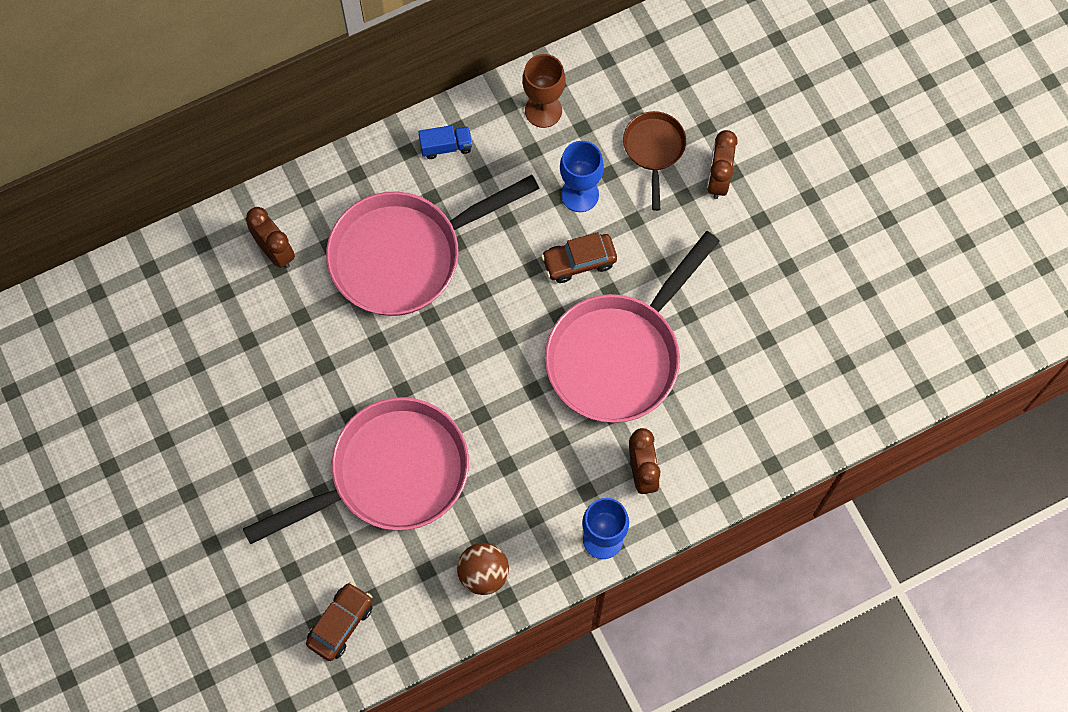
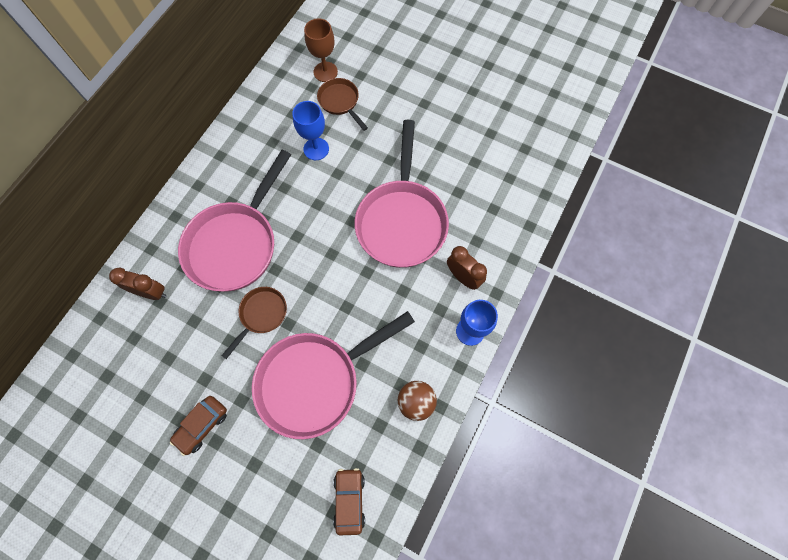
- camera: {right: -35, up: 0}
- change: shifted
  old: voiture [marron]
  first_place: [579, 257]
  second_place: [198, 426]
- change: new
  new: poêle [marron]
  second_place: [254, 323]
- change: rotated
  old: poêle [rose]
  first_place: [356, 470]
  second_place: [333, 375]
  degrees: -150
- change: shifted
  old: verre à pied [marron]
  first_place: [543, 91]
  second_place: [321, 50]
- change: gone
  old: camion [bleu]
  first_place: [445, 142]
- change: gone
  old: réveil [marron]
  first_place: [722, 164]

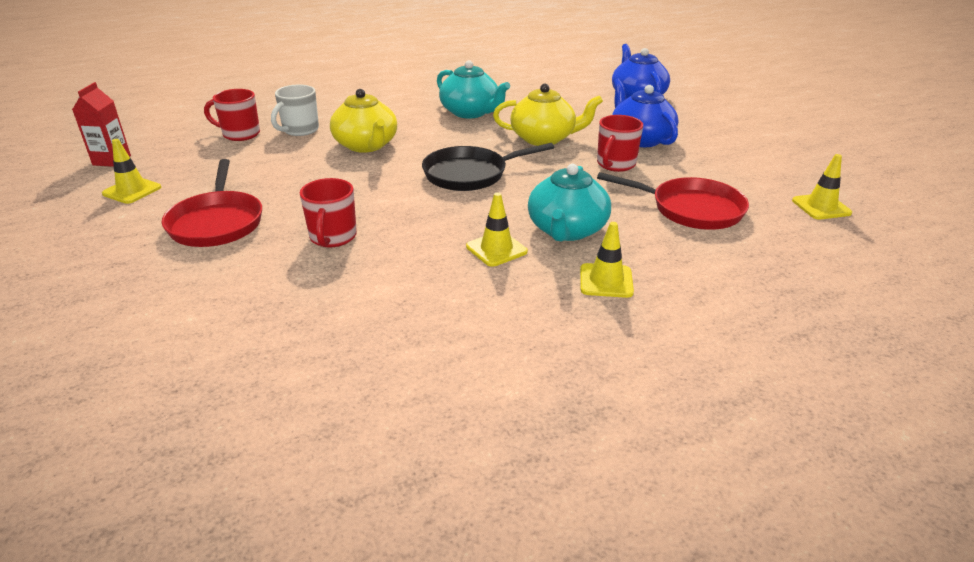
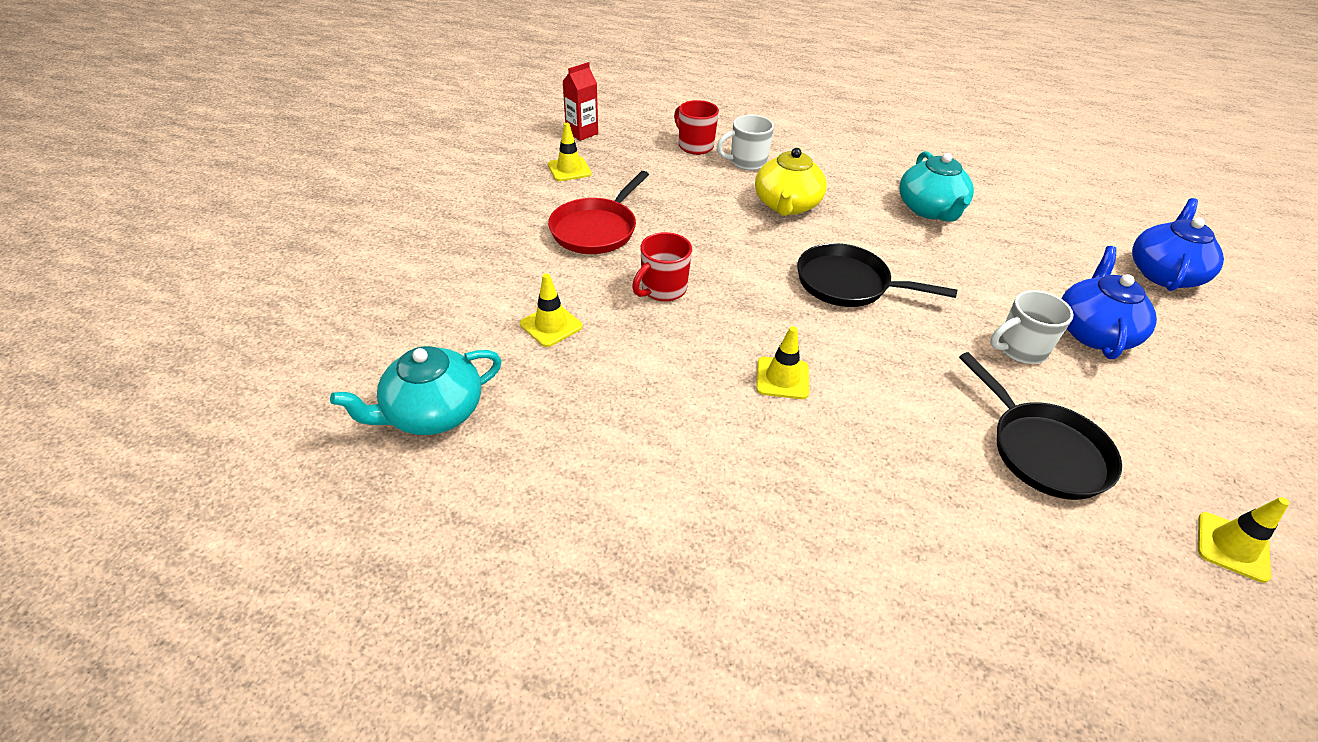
- camera: {right: 40, up: 10}
- change: shifted
  old: théière [turquoise]
  first_place: [569, 202]
  second_place: [416, 390]
- change: shifted
  old: cône de chantier [jaune]
  first_place: [607, 260]
  second_place: [551, 310]
- change: repainted
  old: poêle [rouge]
  new: poêle [noir]
  first_place: [673, 201]
  second_place: [1040, 426]
- change: repainted
  old: tasse [rouge]
  new: tasse [blanc]
  first_place: [620, 143]
  second_place: [1032, 327]
- change: gone
  old: théière [jaune]
  first_place: [548, 115]

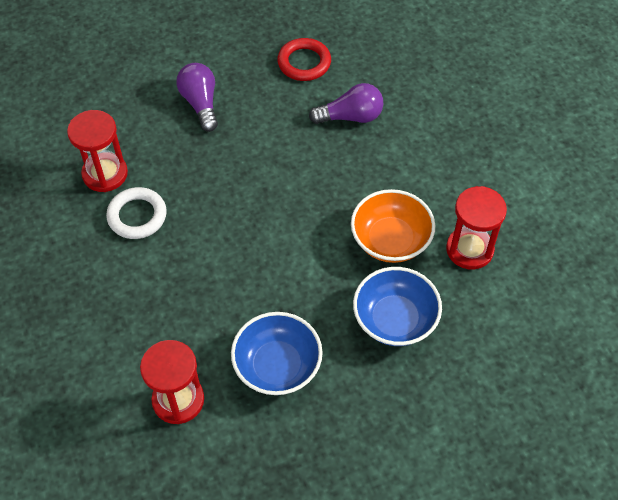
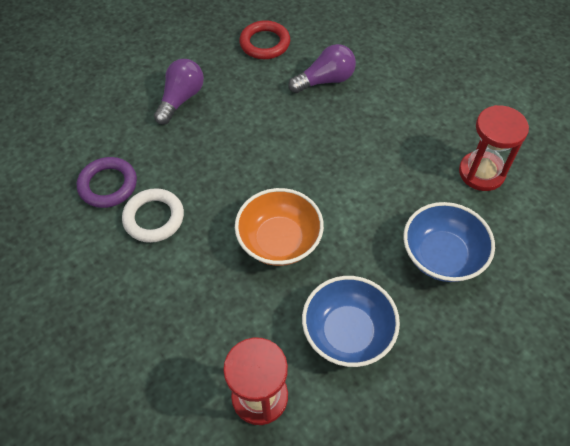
- camera: {right: -15, up: 0}
- change: swapped
  old: sablier [rouge]
  new: anneau [violet]
  first_place: [97, 151]
  second_place: [107, 182]
- change: rotated
  old: ampoule [violet]
  first_place: [197, 97]
  second_place: [179, 92]
  degrees: 60
- change: shifted
  old: bol [orange]
  first_place: [393, 226]
  second_place: [279, 227]

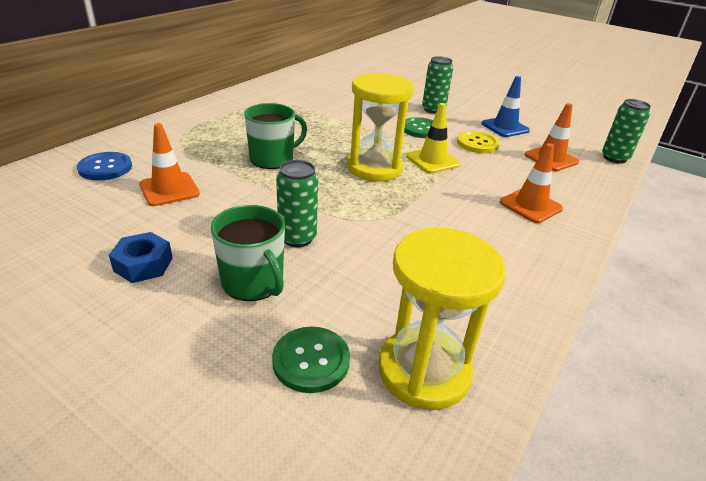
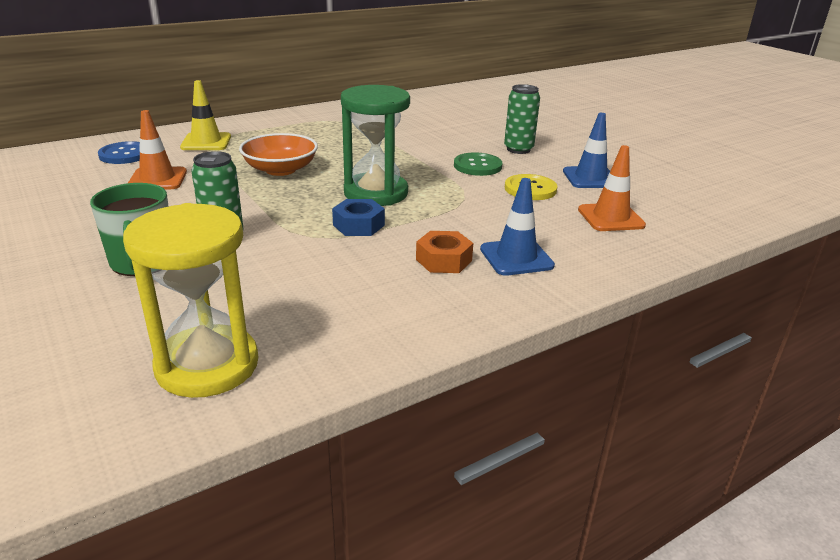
- camera: {right: 25, up: -5}
- change: shifted
  old: cône de chantier [jaune]
  first_place: [433, 138]
  second_place: [205, 115]
- change: swapped
  old: tasse [vert]
  new: bol [orange]
  first_place: [275, 136]
  second_place: [278, 154]
- change: shifted
  old: écrou [bleu]
  first_place: [141, 257]
  second_place: [358, 217]
- change: repainted
  old: sablier [jaune]
  new: sablier [vert]
  first_place: [380, 127]
  second_place: [375, 145]
- change: new
  new: écrou [orange]
  second_place: [444, 252]
- change: repainted
  old: cône de chantier [orange]
  new: cône de chantier [bleu]
  first_place: [531, 183]
  second_place: [517, 227]
- change: gone
  old: bouton [vert]
  first_place: [311, 360]
- change: gone
  old: canette [vert]
  first_place: [626, 131]

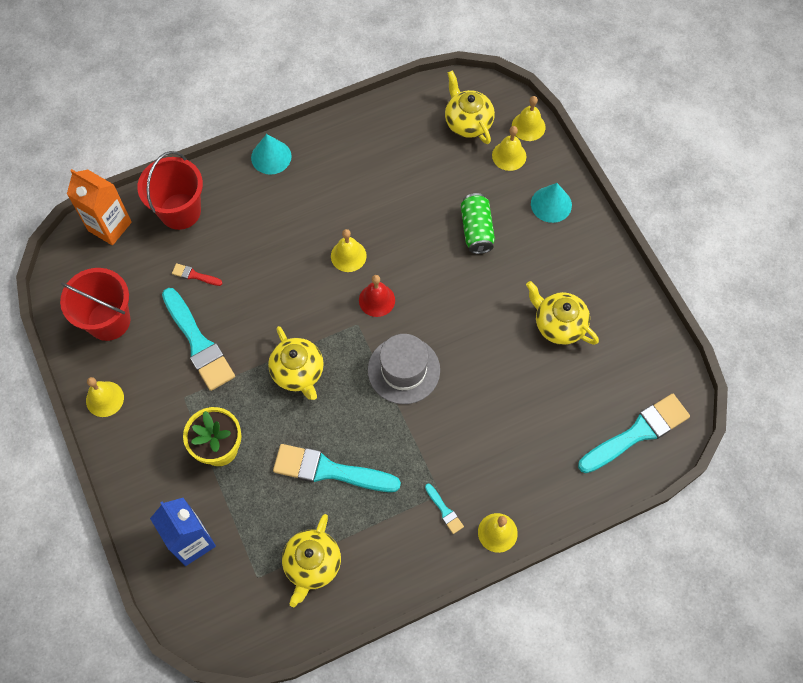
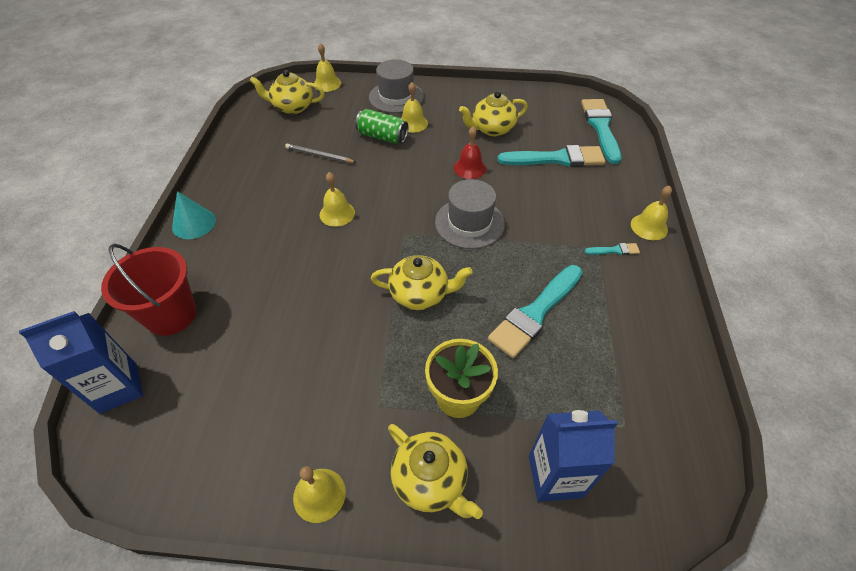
- camera: {right: -60, up: -15}
- change: repainted
  old: brique de lait [orange]
  new: brique de lait [bleu]
  first_place: [99, 207]
  second_place: [81, 362]
- change: new
  new: crayon [gris]
  second_place: [321, 153]
- change: swapped
  old: cône [turquoise]
  new: chapeau [gris]
  first_place: [551, 203]
  second_place: [396, 86]
- change: shifted
  old: théière [jaune]
  first_place: [311, 560]
  second_place: [435, 471]
- change: shifted
  old: cloche [jaune]
  first_place: [509, 148]
  second_place: [415, 107]
- change: shifted
  old: cloche [rouge]
  first_place: [377, 296]
  second_place: [470, 152]
- change: shifted
  old: pinceau [turquoise]
  first_place: [198, 339]
  second_place: [551, 156]
- change: gone
  old: seau [rouge]
  first_place: [95, 304]
- change: gone
  old: pinceau [rouge]
  first_place: [197, 274]

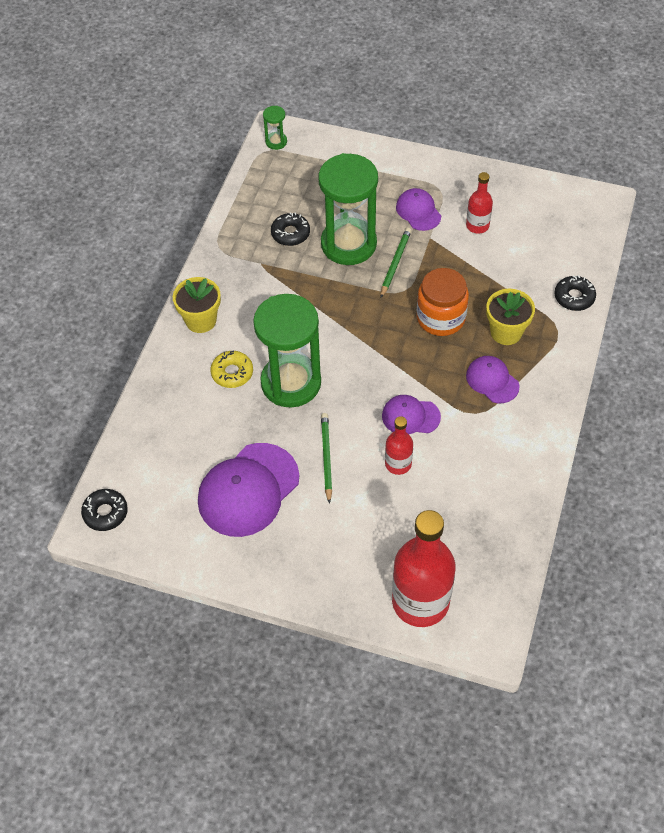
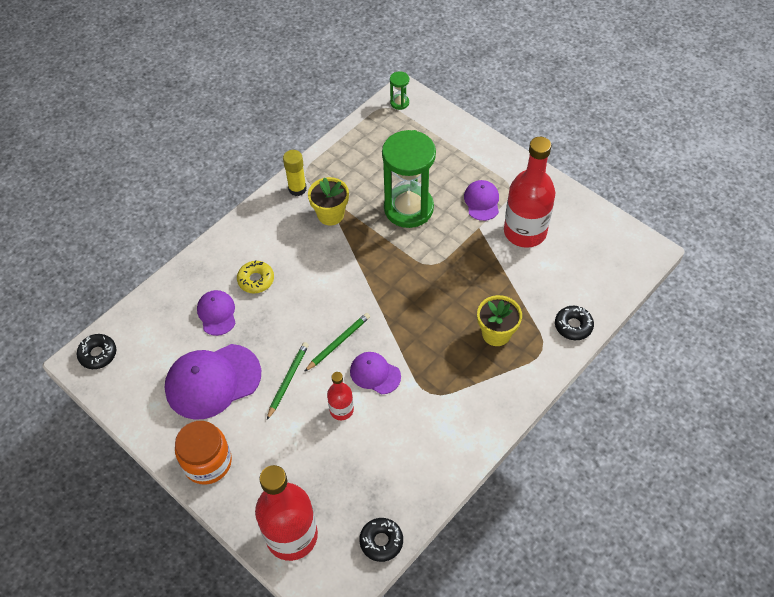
- camera: {right: 25, up: 0}
- change: shifted
  old: bocal [orange]
  first_place: [443, 302]
  second_place: [203, 453]
- change: shifted
  old: casquette [violet]
  first_place: [493, 379]
  second_place: [216, 313]
- change: new
  new: bâton de colle [jaune]
  second_place: [295, 173]
- change: shifted
  old: crayon [vert]
  first_place: [396, 263]
  second_place: [337, 342]
- change: shifted
  old: pot de fleurs [jaune]
  first_place: [197, 305]
  second_place: [328, 201]
- change: shifted
  old: beignet [noir]
  first_place: [290, 229]
  second_place: [381, 540]
- change: scaled
  old: bouteille [rouge]
  first_place: [479, 203]
  second_place: [529, 192]
  factor: 2.01
- change: gone
  old: sablier [vert]
  first_place: [287, 351]

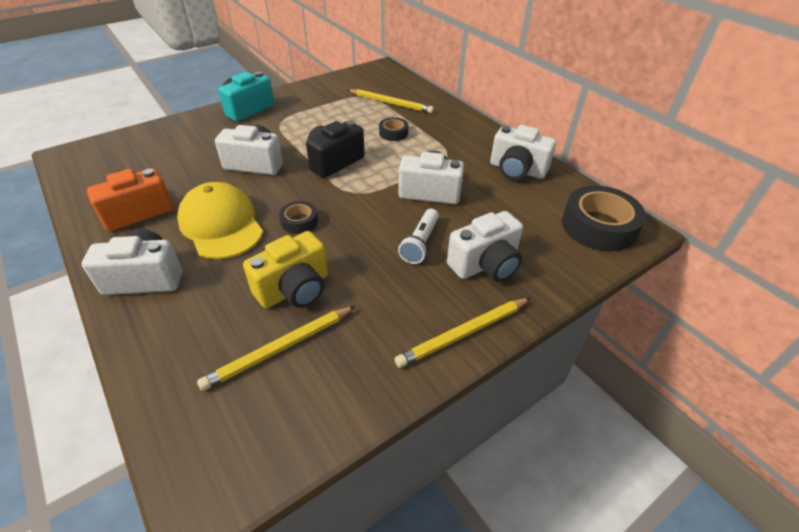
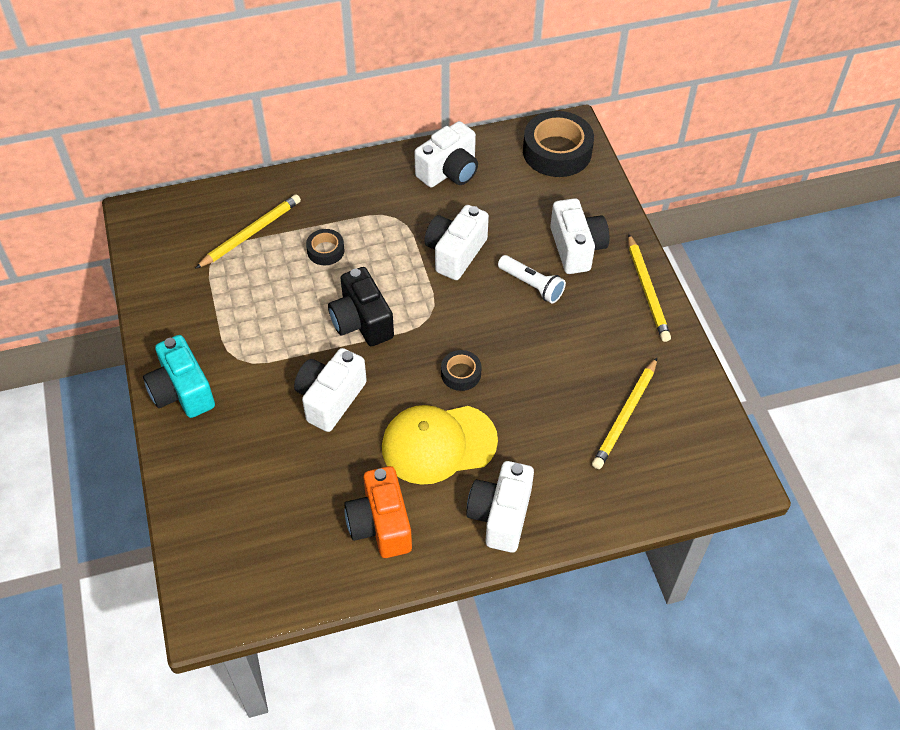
- camera: {right: -70, up: 10}
- change: rotated
  old: crayon [jaune]
  first_place: [276, 348]
  second_place: [624, 413]
  degrees: 45
- change: gone
  old: appareil photo [jaune]
  first_place: [285, 269]

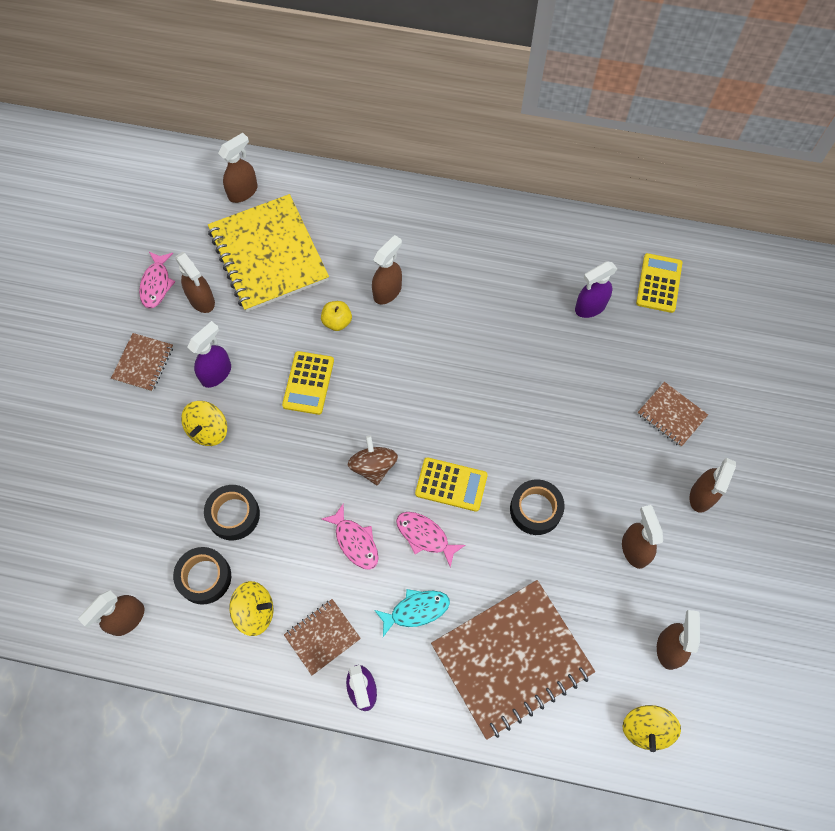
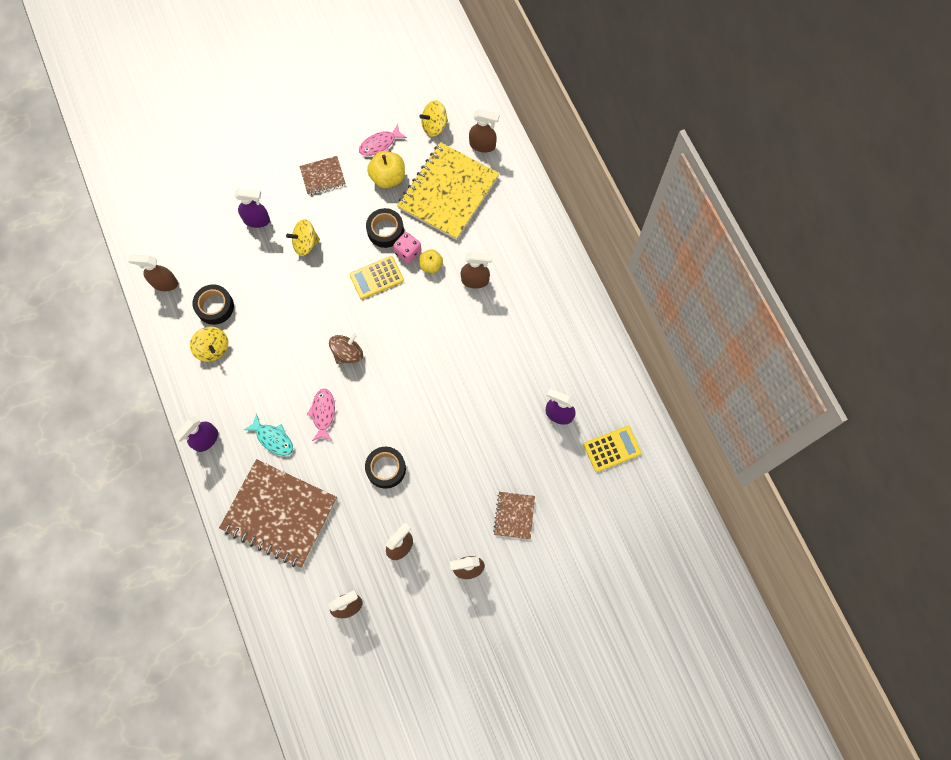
- camera: {right: 55, up: 5}
- change: shifted
  old: vaporisateur [violet]
  first_place: [209, 354]
  second_place: [252, 208]
- change: shifted
  old: ruban adhésif [noir]
  first_place: [232, 512]
  second_place: [385, 228]
- change: swapped
  old: vaporisateur [marron]
  new: pomme [jaune]
  first_place: [195, 282]
  second_place: [386, 169]
- change: new
  new: dé [rose]
  second_place: [407, 248]
- change: shifted
  old: toupie [jaune]
  first_place: [652, 728]
  second_place: [433, 118]
- change: gone
  old: carnet [marron]
  first_place: [322, 637]
- change: gone
  old: poisson [rose]
  first_place: [350, 536]
- change: gone
  old: calculatrice [jaune]
  first_place: [451, 484]

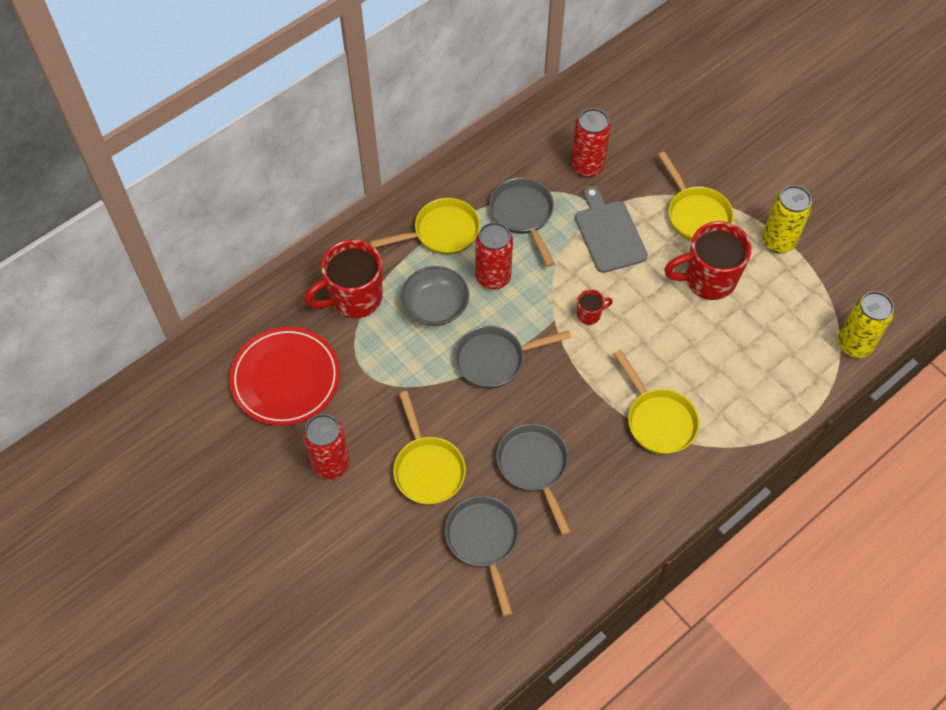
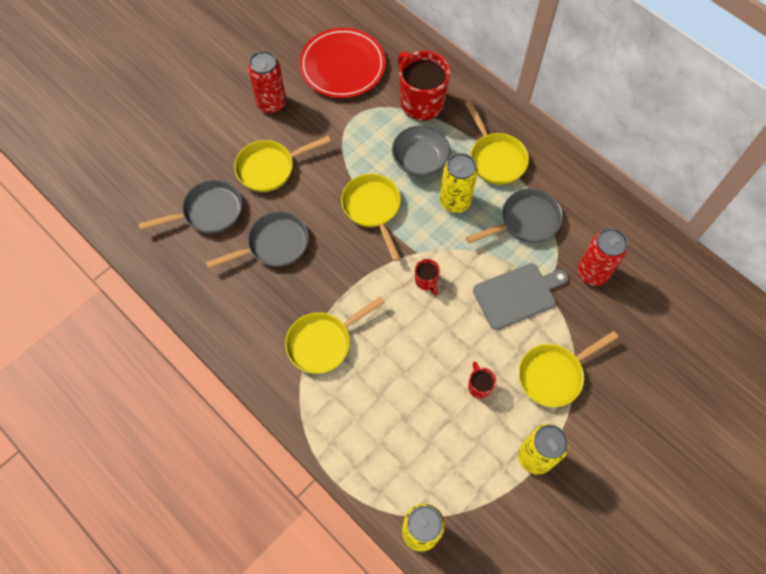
- camera: {right: 85, up: 5}
- change: repainted
  old: poêle [gris]
  new: poêle [jaune]
  first_place: [513, 357]
  second_place: [371, 217]
- change: repainted
  old: canette [rouge]
  new: canette [jaune]
  first_place: [494, 256]
  second_place: [459, 183]
- change: scaled
  old: tasse [rouge]
  first_place: [708, 260]
  second_place: [482, 380]
  factor: 0.46

